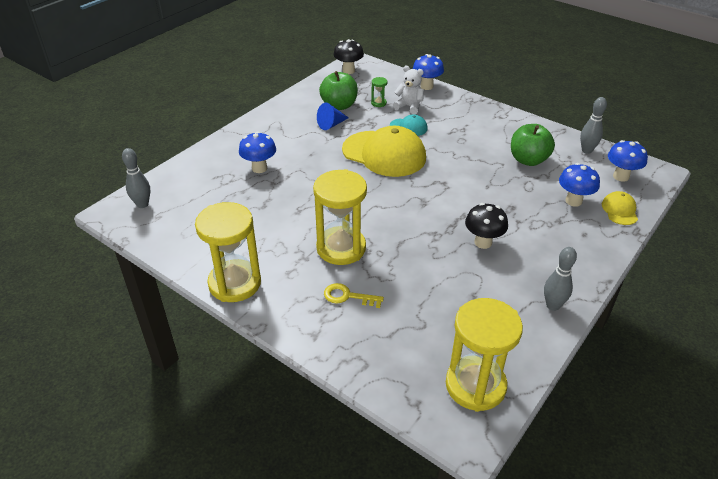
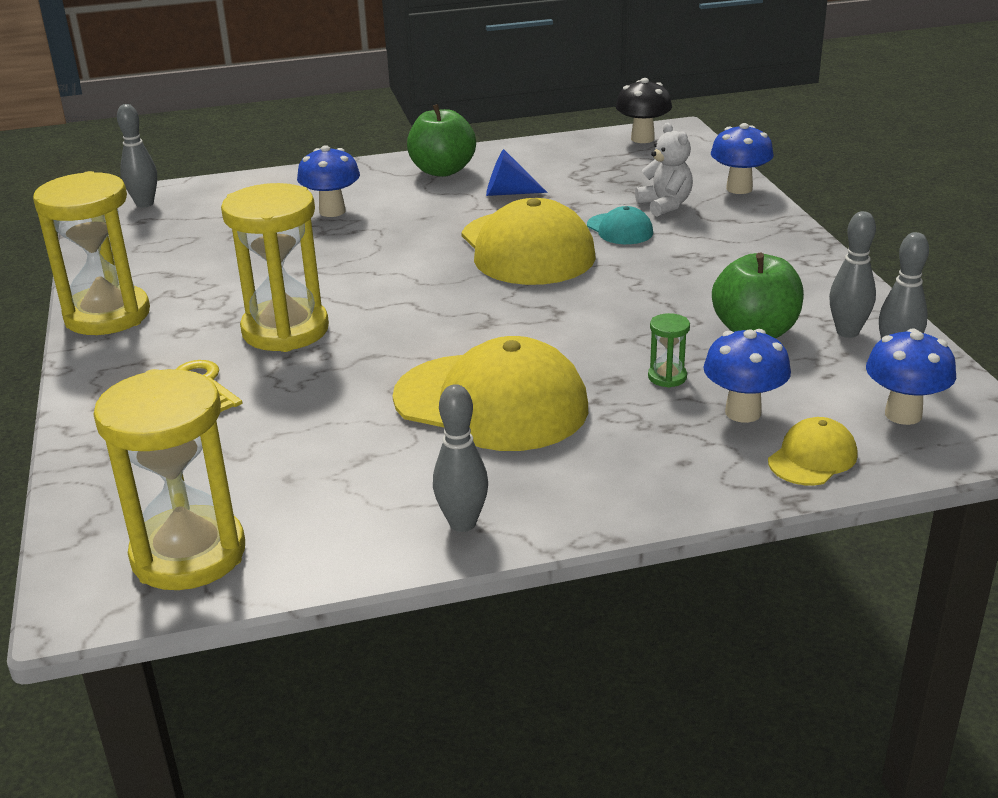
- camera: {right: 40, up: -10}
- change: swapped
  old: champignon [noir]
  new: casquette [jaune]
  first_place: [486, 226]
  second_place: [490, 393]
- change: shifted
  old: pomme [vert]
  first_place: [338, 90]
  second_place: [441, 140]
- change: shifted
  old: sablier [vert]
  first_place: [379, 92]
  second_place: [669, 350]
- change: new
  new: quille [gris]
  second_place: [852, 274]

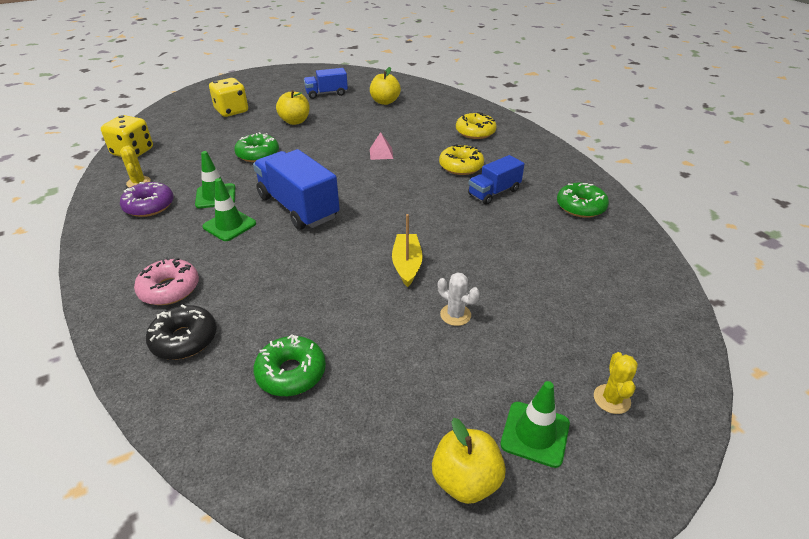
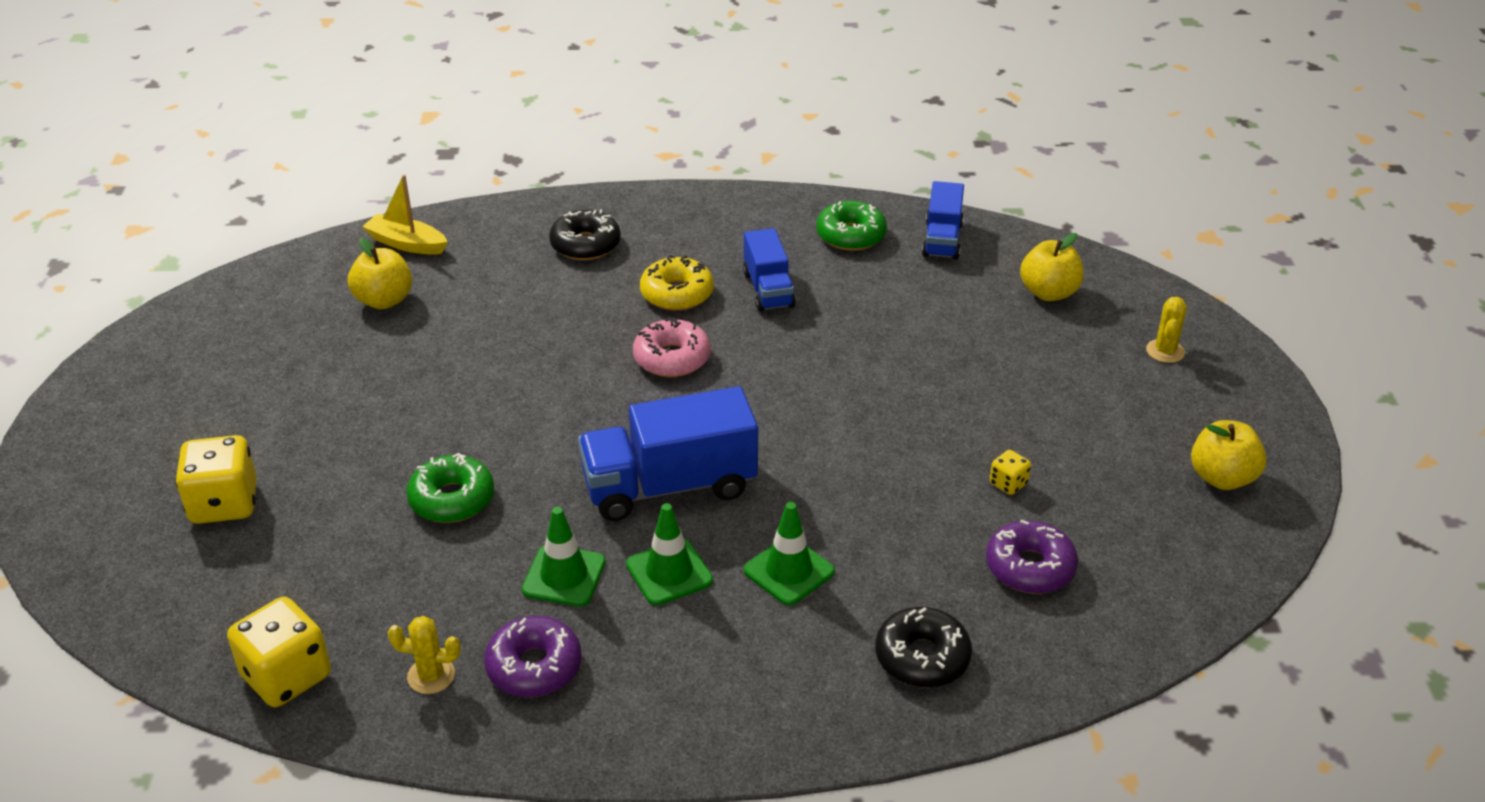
- camera: {right: -65, up: 0}
- change: shifted
  old: bateau [jaune]
  first_place: [407, 250]
  second_place: [405, 215]
- change: repainted
  old: beignet [jaune]
  new: beignet [noir]
  first_place: [476, 125]
  second_place: [585, 234]
- change: shifted
  old: beignet [rose]
  first_place: [166, 281]
  second_place: [672, 347]
- change: shifted
  old: cône de chantier [vert]
  first_place: [535, 424]
  second_place: [789, 553]
- change: shifted
  old: camion [bleu]
  first_place: [326, 83]
  second_place: [943, 220]
- change: repainted
  old: beignet [vert]
  new: beignet [violet]
  first_place: [289, 365]
  second_place: [1032, 556]
- change: new
  new: dé [jaune]
  second_place: [1010, 472]
- change: shifted
  old: pomme [jaune]
  first_place: [293, 107]
  second_place: [1052, 267]
- change: rotated
  old: cactus [jaune]
  first_place: [616, 383]
  second_place: [1166, 330]
  degrees: 75
- change: gone
  old: pyramide [rose]
  first_place: [382, 146]
- change: gone
  old: cactus [blanc]
  first_place: [459, 299]

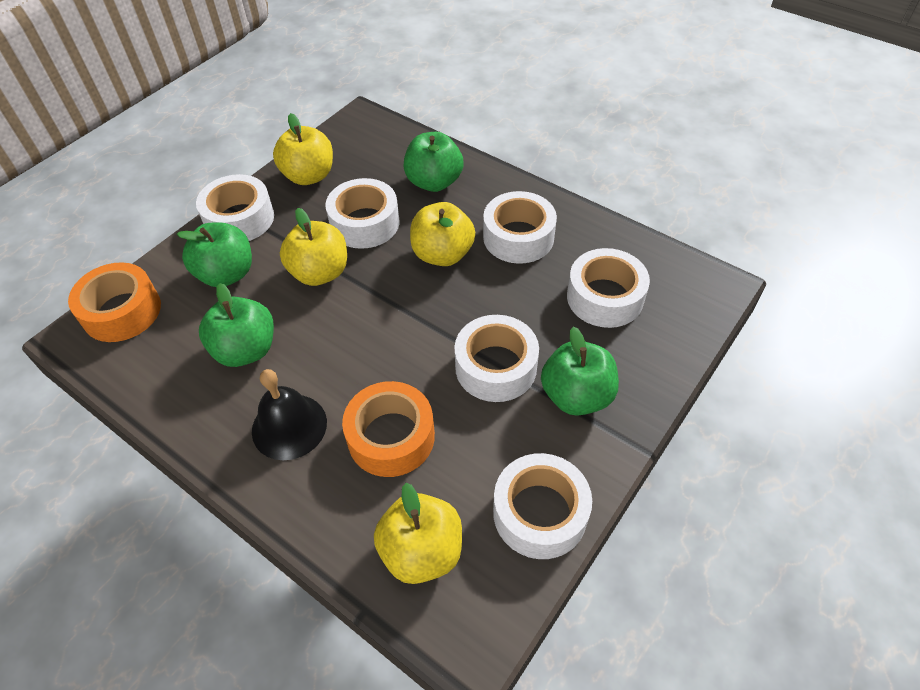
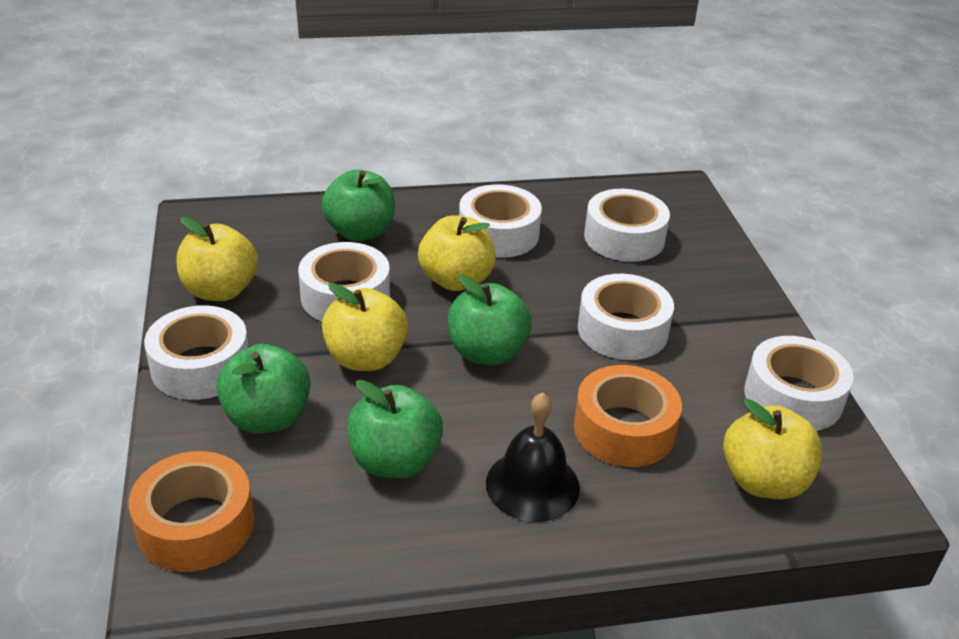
- camera: {right: -50, up: -15}
- change: shifted
  old: pomme [vert]
  first_place: [580, 371]
  second_place: [490, 320]

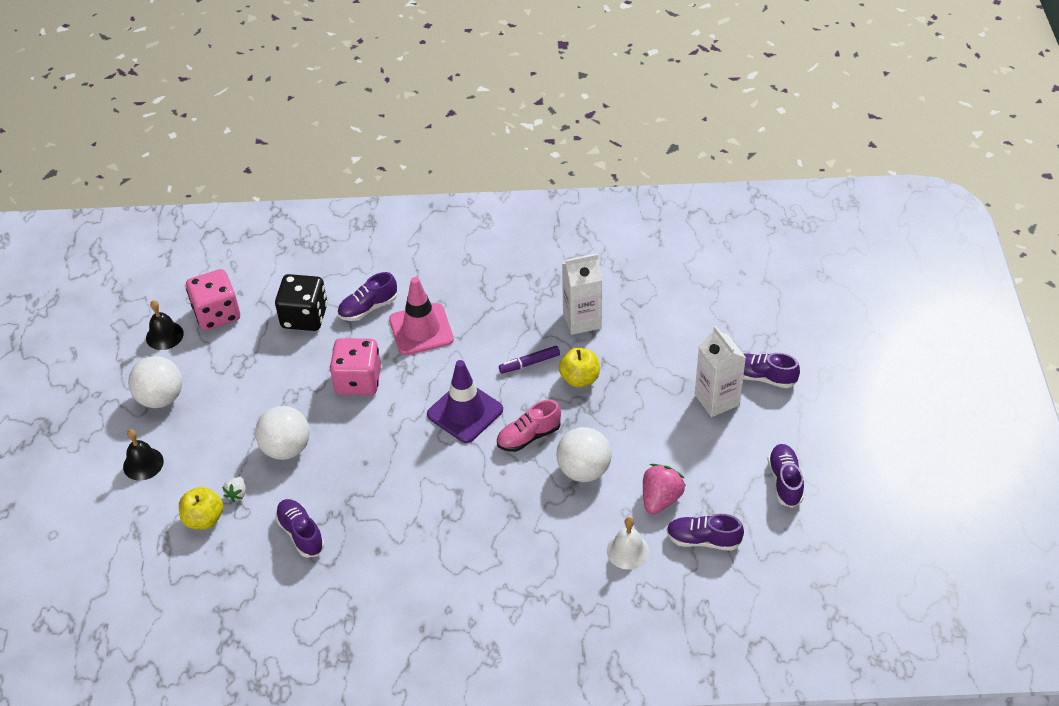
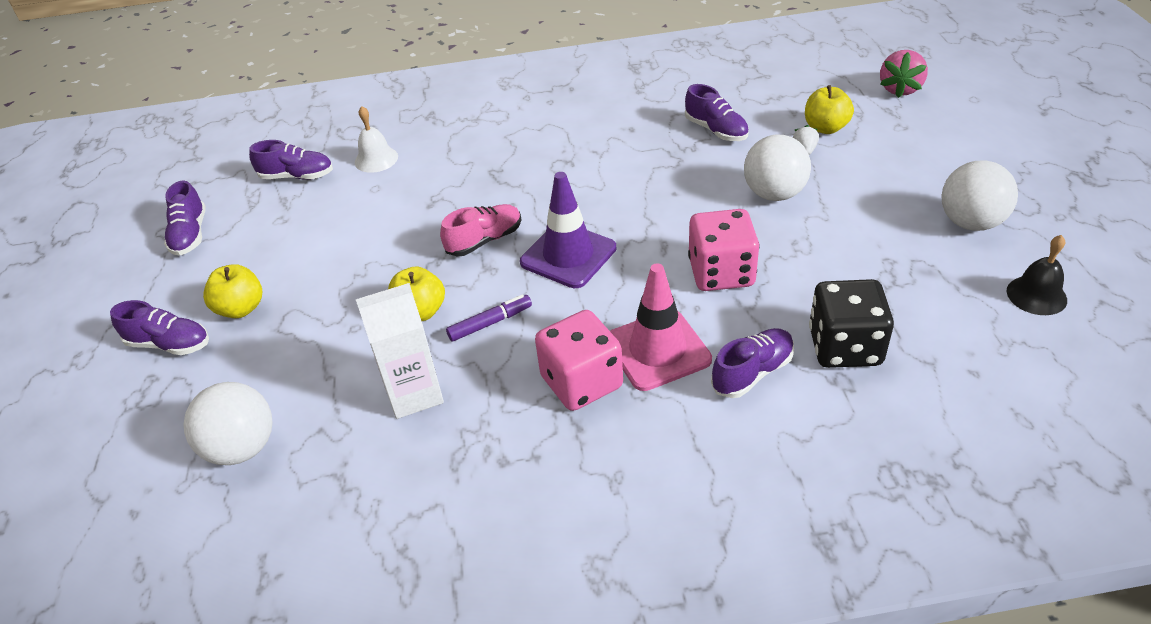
- camera: {right: 175, up: -5}
- change: shifted
  old: balle [blanc]
  first_place: [583, 454]
  second_place: [228, 423]
- change: swapped
  old: brique de lait [blanc]
  new: pomme [jaune]
  first_place: [720, 371]
  second_place: [233, 291]
- change: shifted
  old: dé [rose]
  first_place: [213, 300]
  second_place: [579, 360]
- change: shifted
  old: fraise [rose]
  first_place: [664, 489]
  second_place: [904, 74]
- change: gone
  old: cloche [noir]
  first_place: [143, 454]

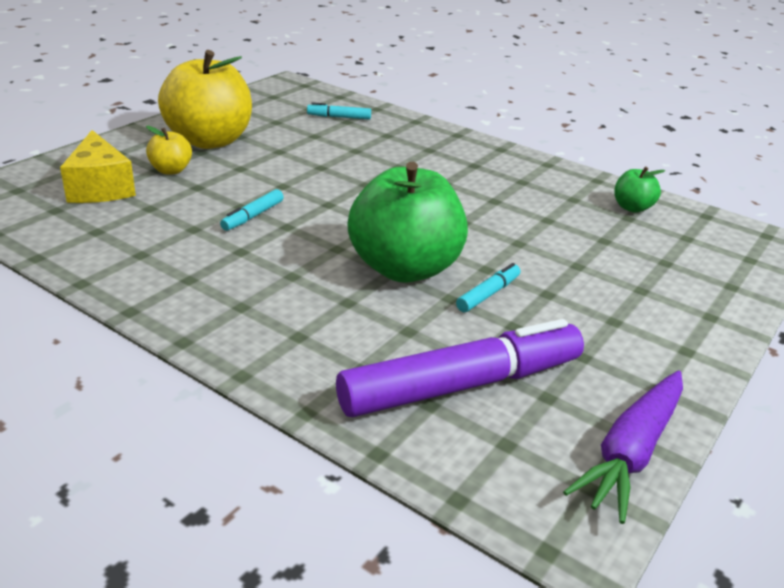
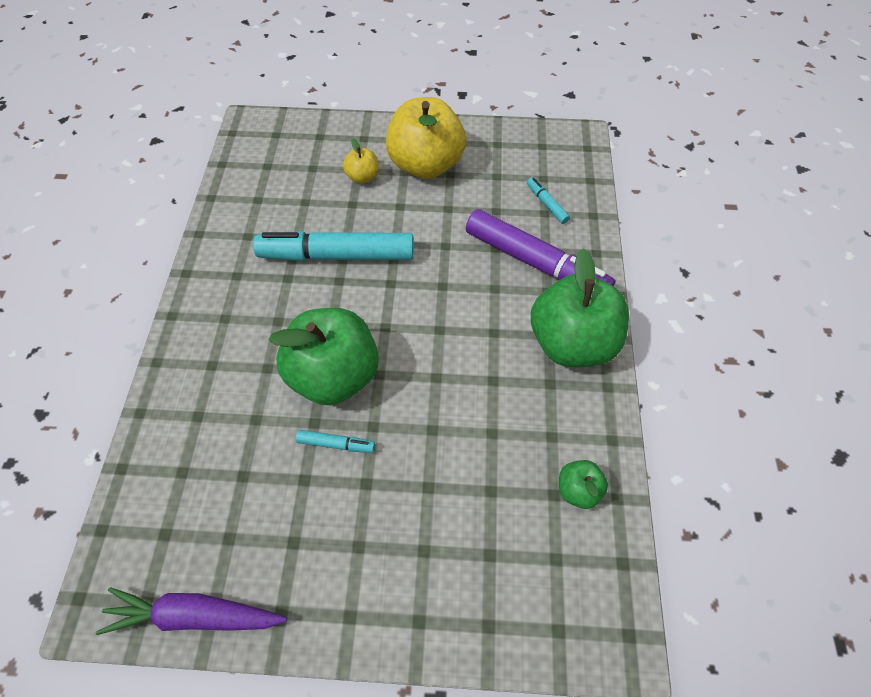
- camera: {right: 60, up: 25}
- change: scaled
  old: feutre [turquoise]
  first_place: [252, 210]
  second_place: [333, 246]
  factor: 2.37
- change: shifted
  old: feutre [violet]
  first_place: [460, 368]
  second_place: [540, 247]
- change: new
  new: pomme [vert]
  second_place: [580, 307]
- change: gone
  old: fromage [jaune]
  first_place: [98, 166]

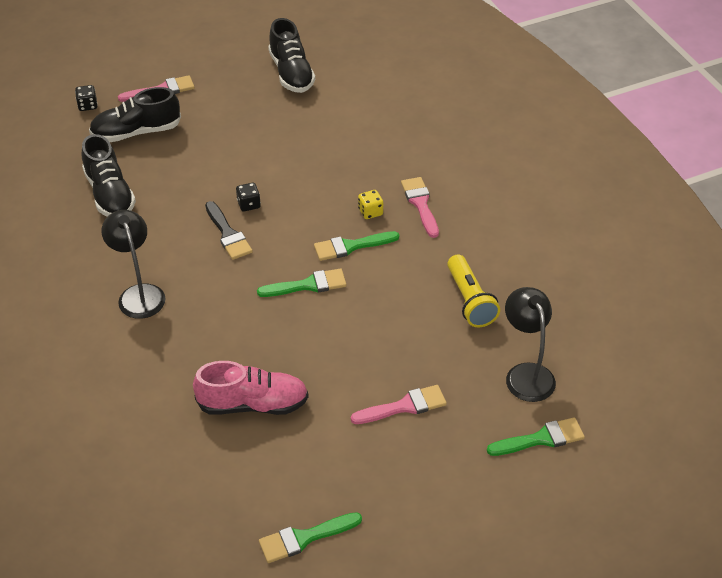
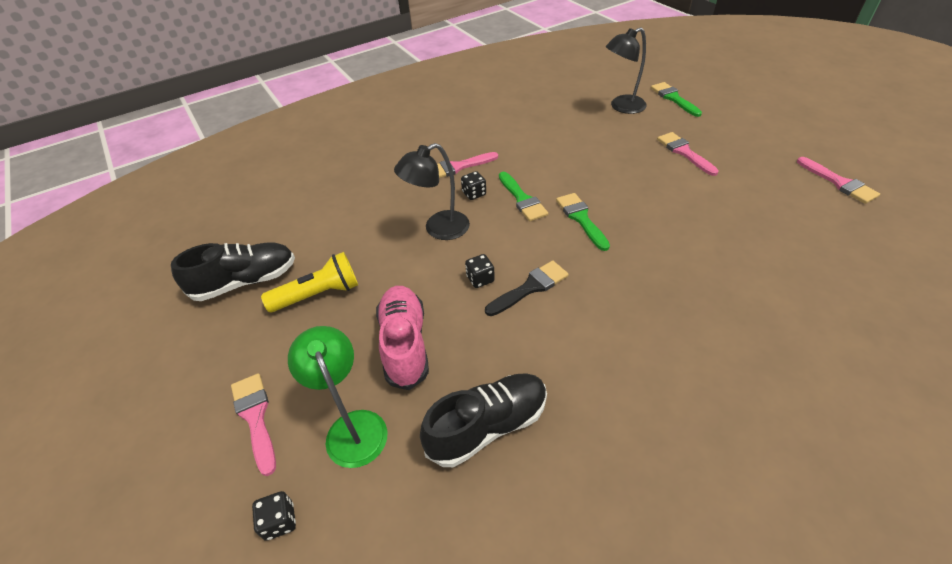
- camera: {right: -95, up: 0}
- change: shifted
  old: lampe de poche [jaune]
  first_place: [473, 291]
  second_place: [309, 282]
- change: swapped
  old: chaussure [noir]
  new: lampe [vert]
  first_place: [135, 114]
  second_place: [337, 397]
- change: shifted
  old: chaussure [rose]
  first_place: [251, 388]
  second_place: [402, 338]
- change: shifted
  old: lampe [noir]
  first_place: [133, 264]
  second_place: [432, 191]
- change: repainted
  old: dé [jaune]
  new: dé [noir]
  first_place: [370, 204]
  second_place: [473, 185]
- change: repainted
  old: pinceau [vert]
  new: pinceau [rose]
  first_place: [310, 537]
  second_place: [838, 180]

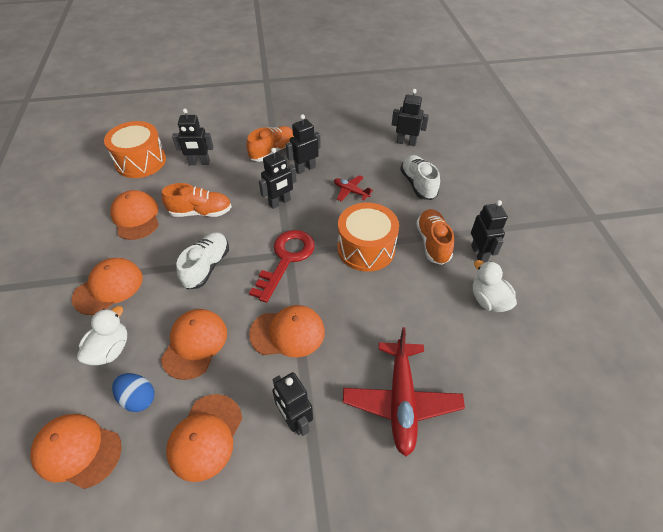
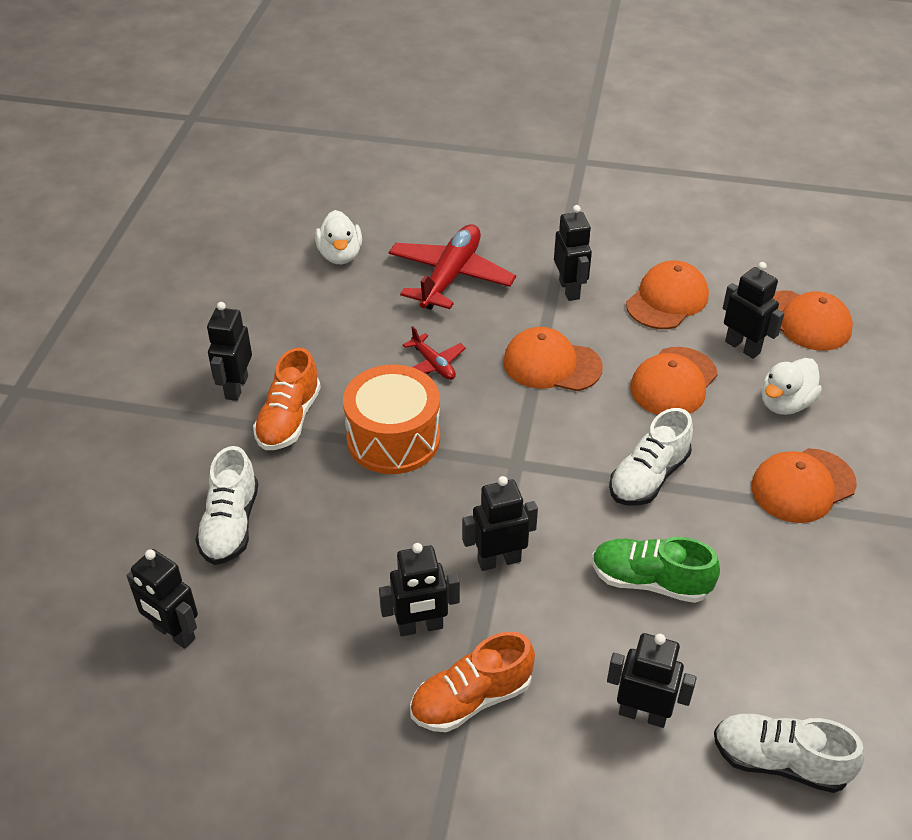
- camera: {right: -160, up: -5}
- change: shifted
  old: canard [blanc]
  first_place: [495, 286]
  second_place: [338, 237]
- change: shifted
  old: avion [rouge]
  first_place: [353, 188]
  second_place: [434, 353]
- change: repainted
  old: chaussure [orange]
  new: chaussure [vert]
  first_place: [197, 200]
  second_place: [656, 570]
- change: swapped
  old: tambour [orange]
  new: chaussure [blanc]
  first_place: [135, 149]
  second_place: [789, 753]
- change: swapped
  old: œuf [bleu]
  new: robot [noir]
  first_place: [133, 392]
  second_place: [753, 310]
- change: gone
  old: casquette [orange]
  first_place: [134, 215]
- change: gone
  old: clé [rouge]
  first_place: [282, 266]

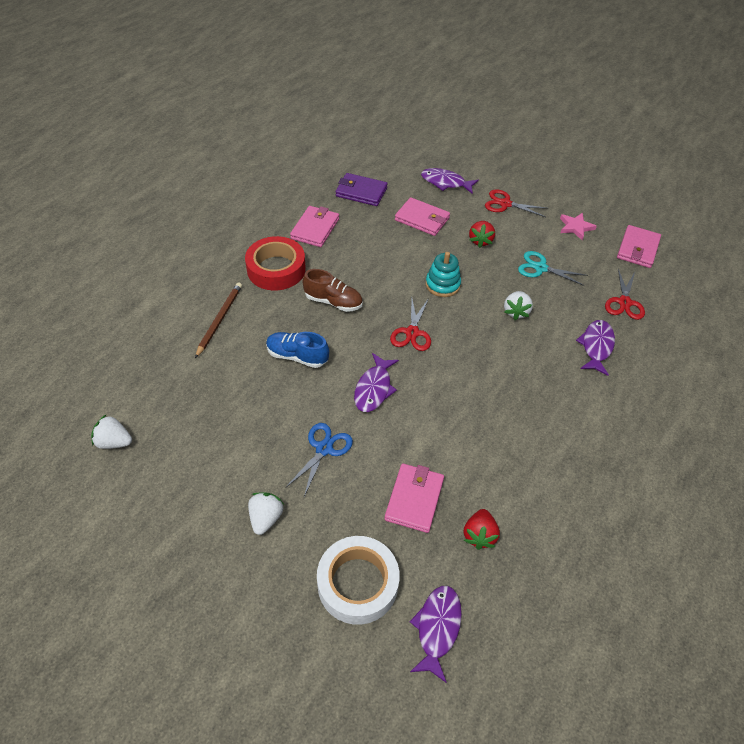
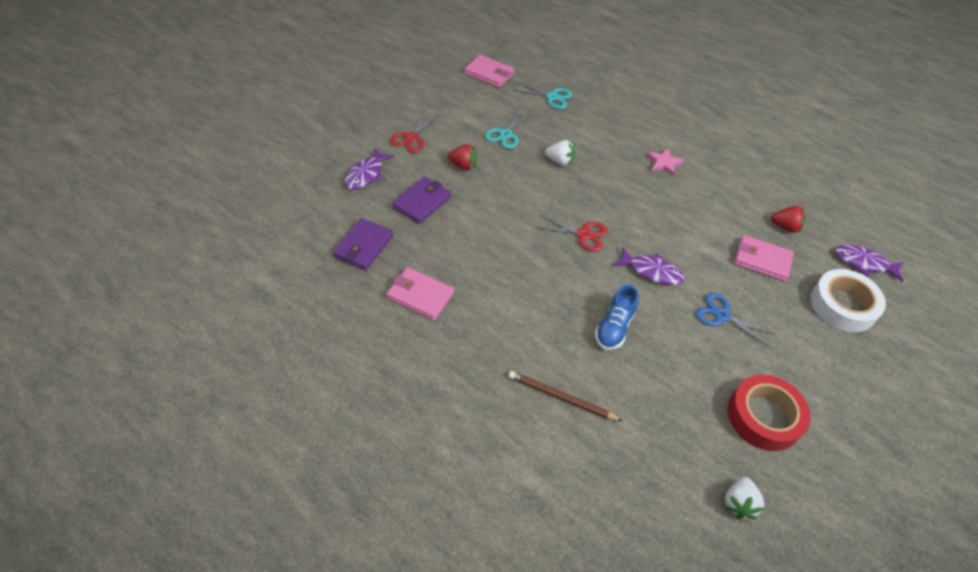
- camera: {right: -85, up: 0}
- change: repainted
  old: portefeuille [rose]
  new: portefeuille [violet]
  first_place: [422, 216]
  second_place: [421, 200]
- change: repainted
  old: ciseaux [rouge]
  new: ciseaux [turquoise]
  first_place: [625, 294]
  second_place: [542, 95]
- change: shifted
  old: étoile [rose]
  first_place: [578, 226]
  second_place: [665, 162]
- change: shifted
  old: ruban adhésif [rouge]
  first_place: [275, 263]
  second_place: [769, 413]
- change: gone
  old: fraise [blanc]
  first_place: [266, 513]
- change: gone
  old: chaussure [marron]
  first_place: [333, 290]
- change: gone
  old: jouet à empiler [turquoise]
  first_place: [443, 274]
- change: gone
  old: poisson [violet]
  first_place: [595, 348]

